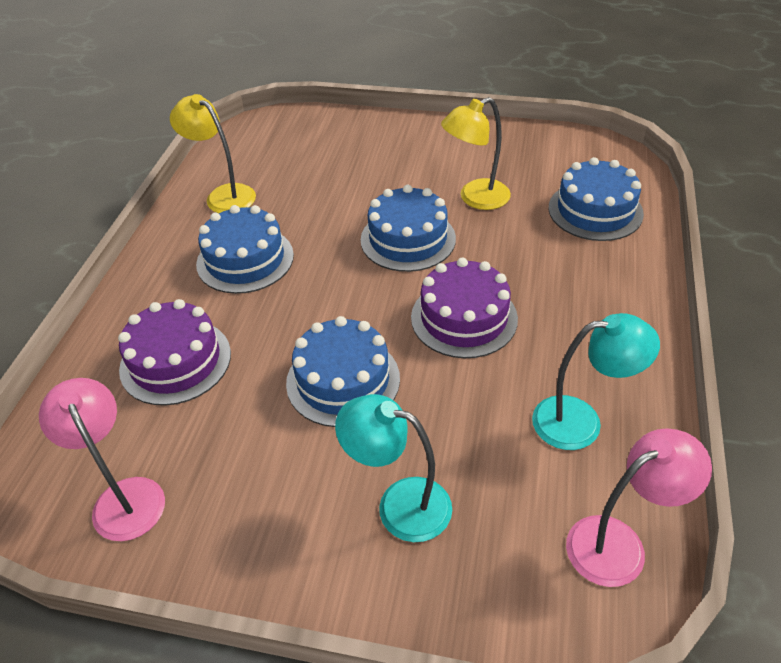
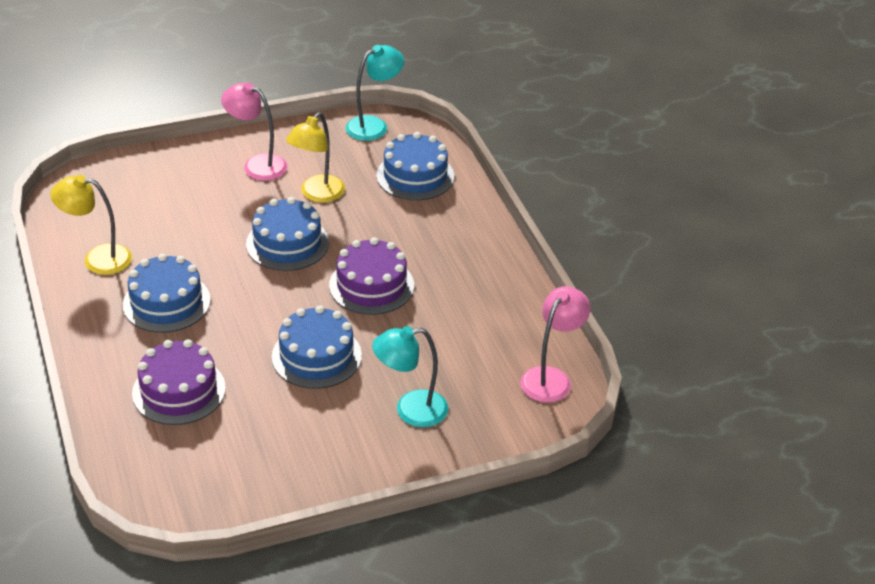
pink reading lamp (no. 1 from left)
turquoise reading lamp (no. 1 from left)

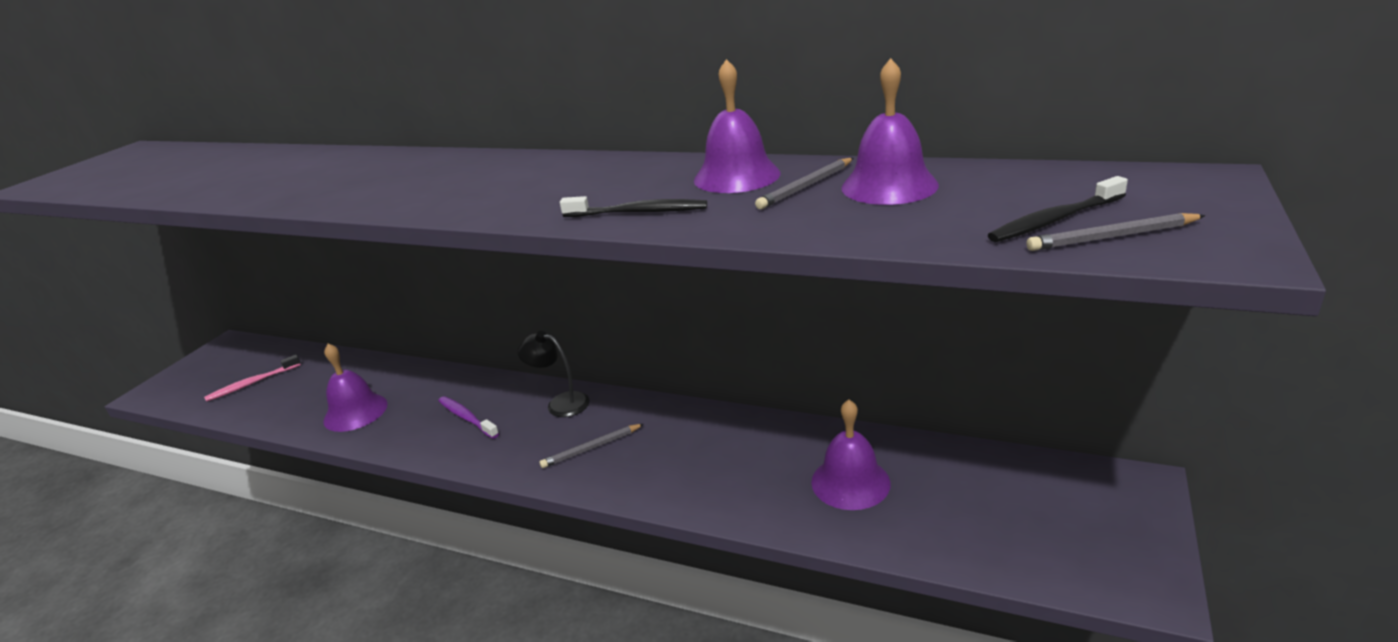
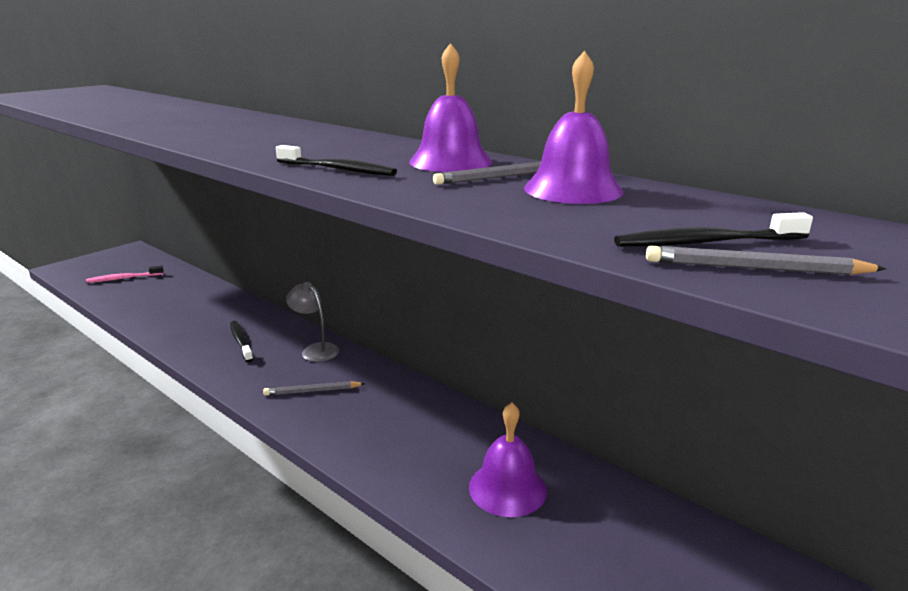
ebony toothbrush (no. 1 from left)
ash-grey reading lamp
purple school bell (no. 1 from left in the first image)

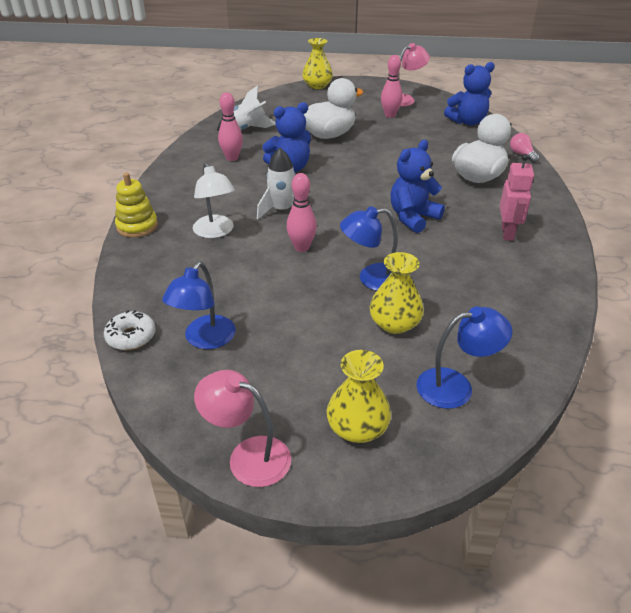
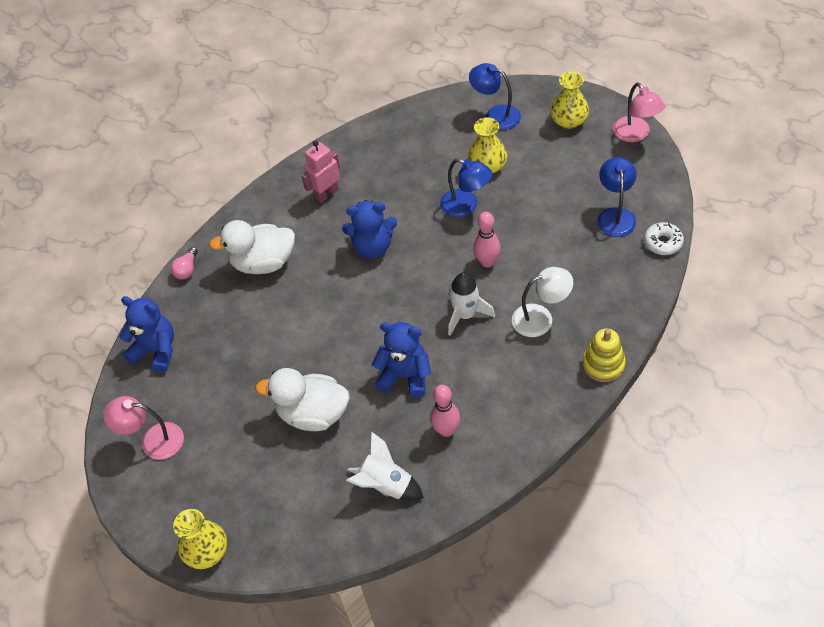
pure white reading lamp
royal blue reading lamp (no. 3 from left)
pink tenpin (no. 3 from left in the first image)

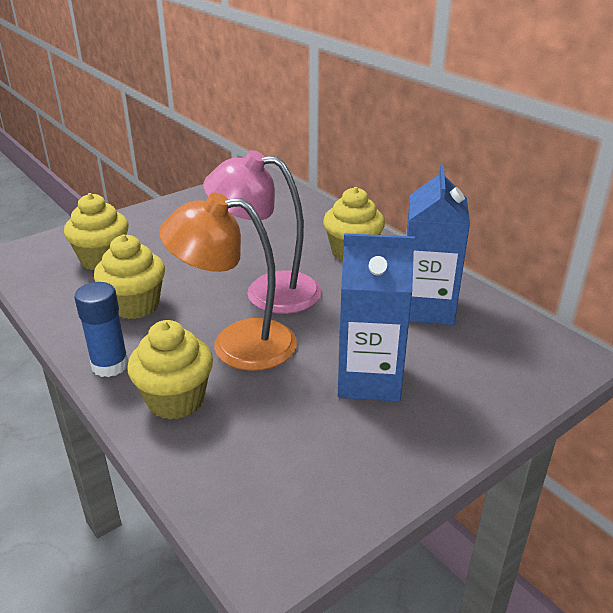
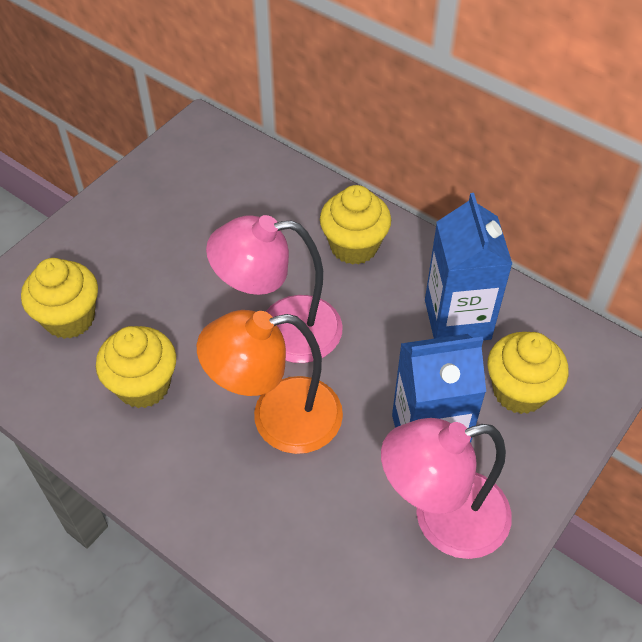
pink reading lamp (no. 2 from left)
yellow cupcake (no. 4 from left)
royal blue glue

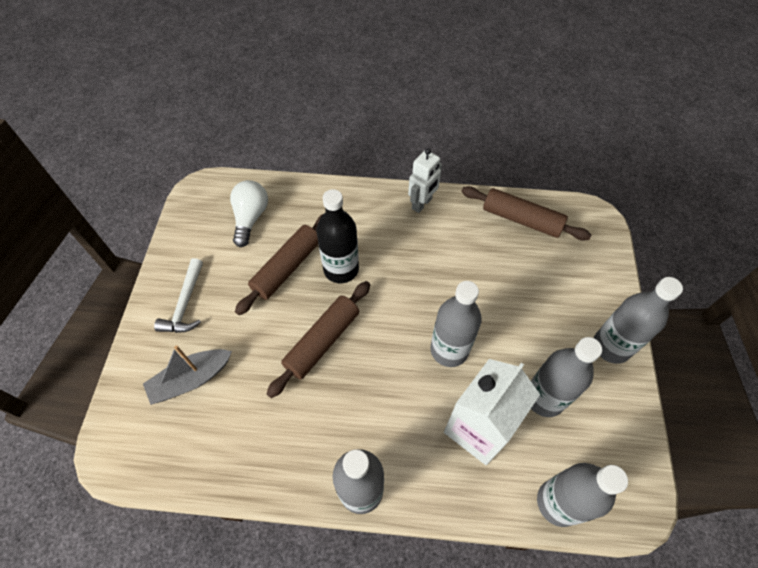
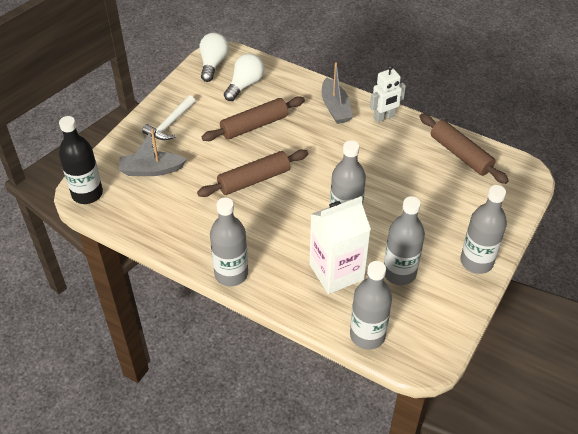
ebony bottle
pure white bulb (no. 1 from left)
ash-grey sailboat (no. 2 from left)

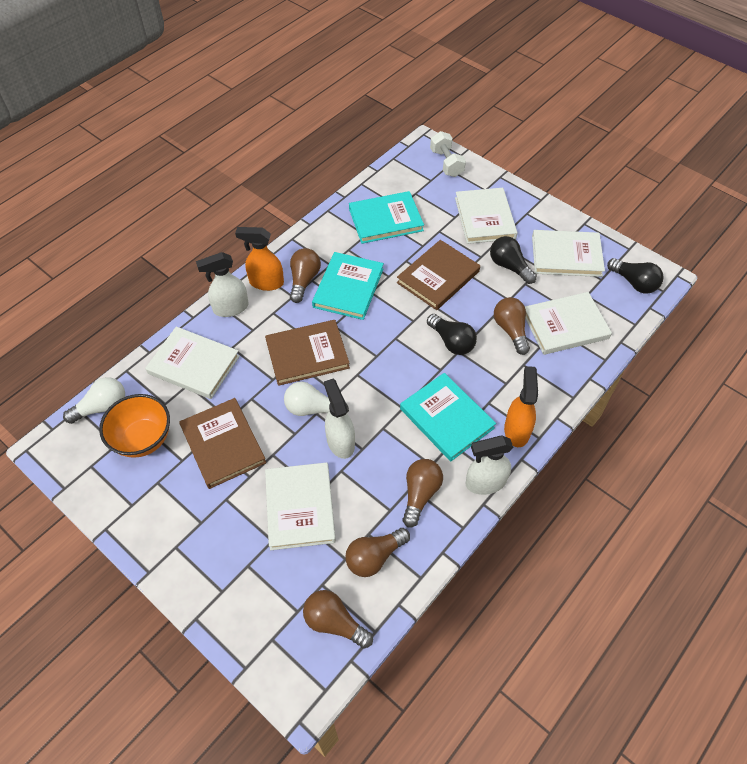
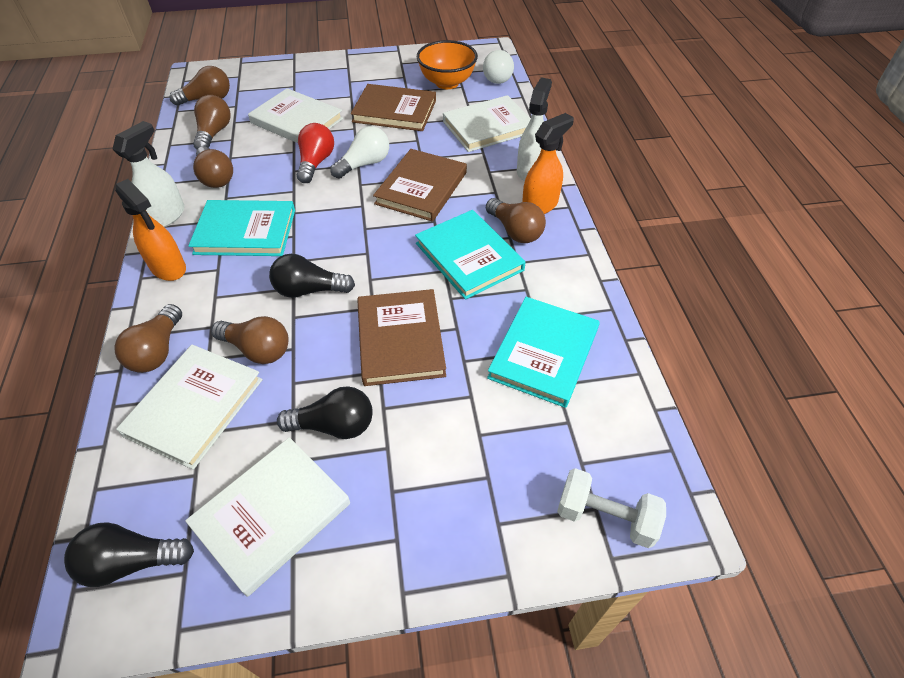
russet bulb (no. 1 from left)
red bulb
pure white hardback (no. 3 from left in the first image)

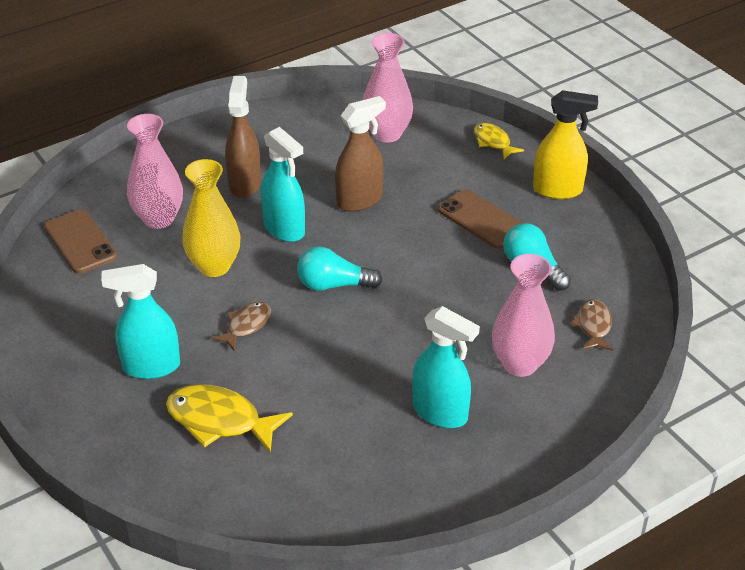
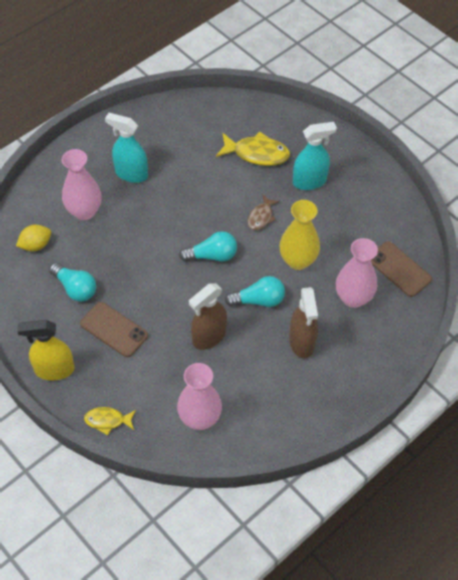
yellow toy lemon
yellow fish (no. 1 from left)
turquoise bulb (no. 3 from left)

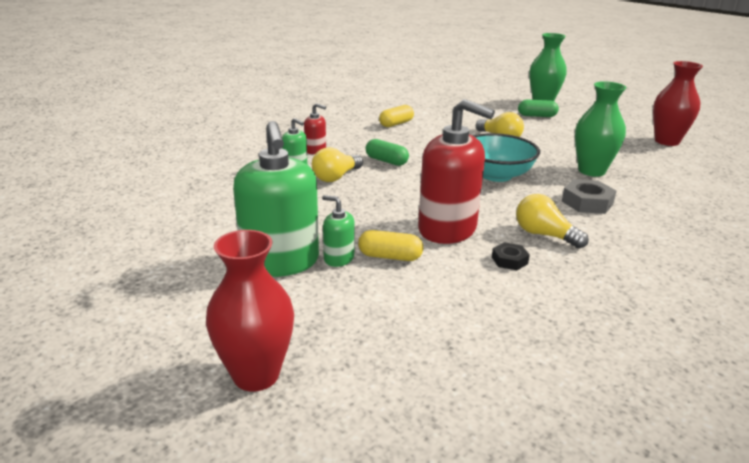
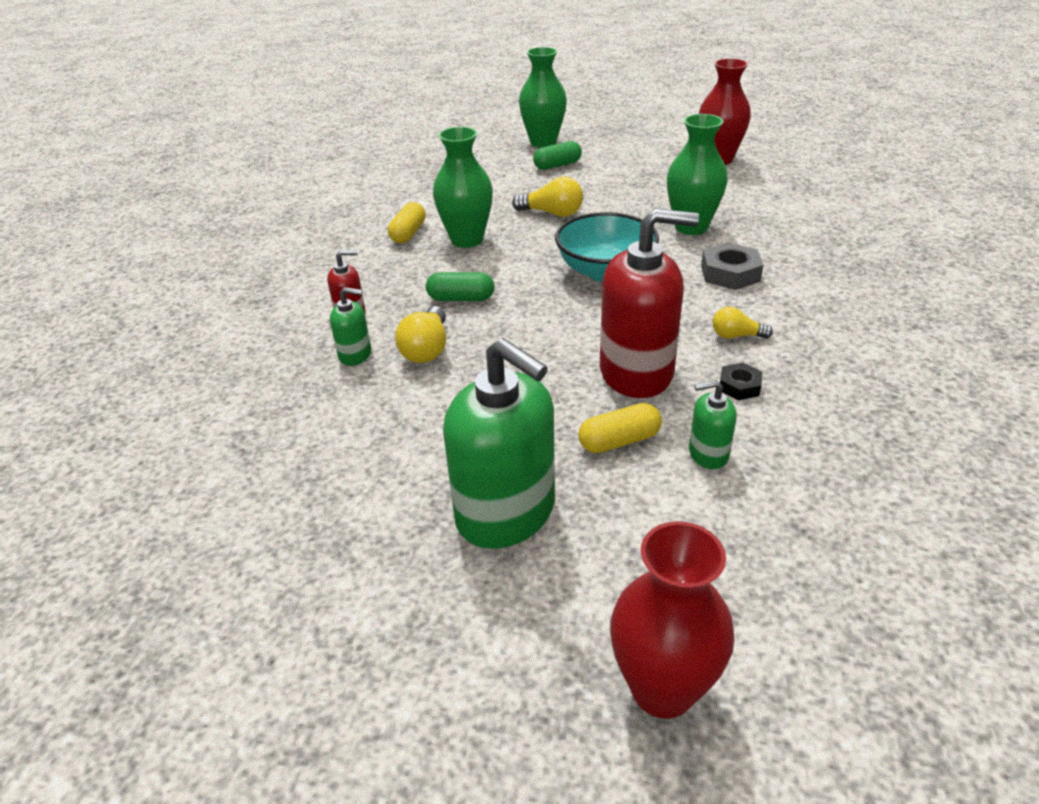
leaf-green vase (no. 1 from left)
leaf-green soap pump (no. 3 from left)
yellow bulb (no. 3 from left)

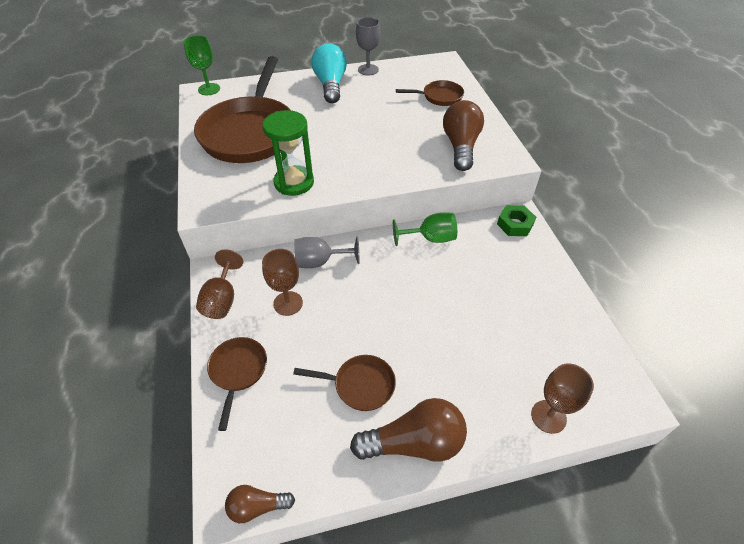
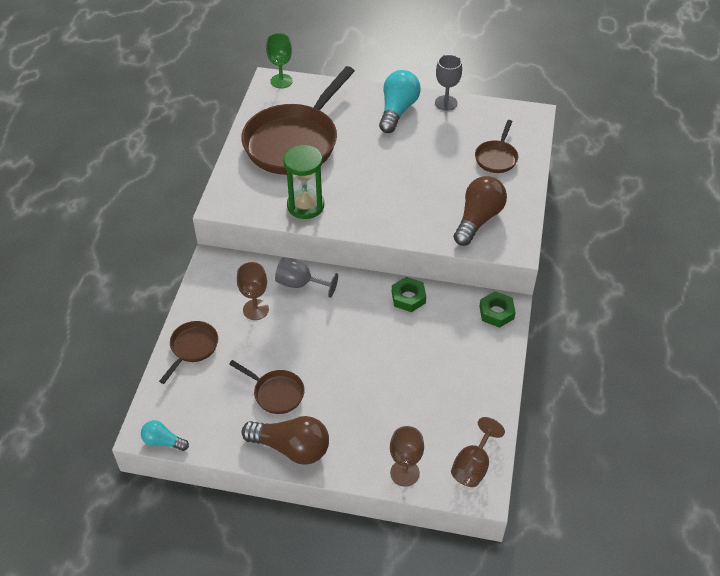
turquoise bulb (no. 1 from left)
leaf-green hex nut (no. 1 from left)
russet wine glass (no. 3 from left)
russet pan (no. 4 from left)

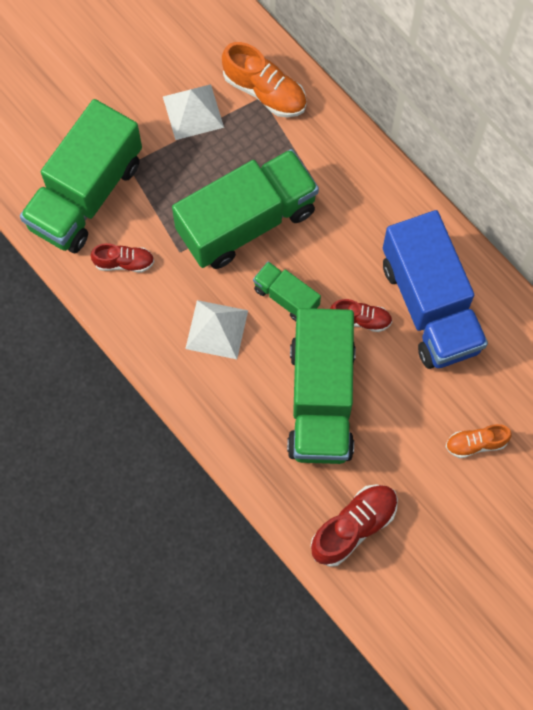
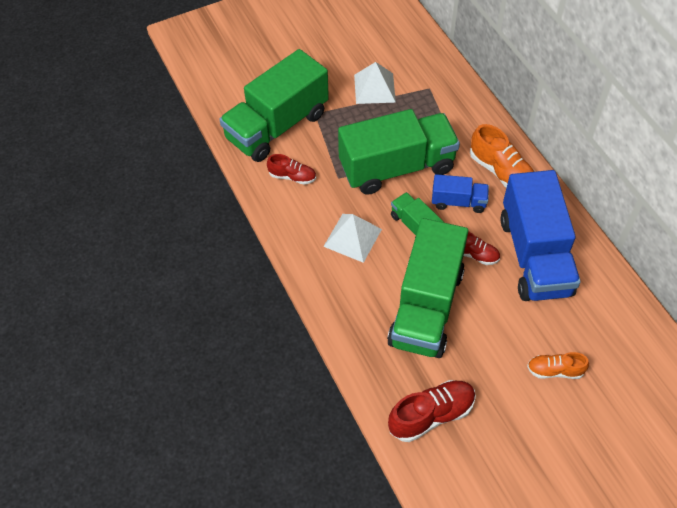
royal blue lorry (no. 1 from left)
bright orange shoe (no. 1 from left)

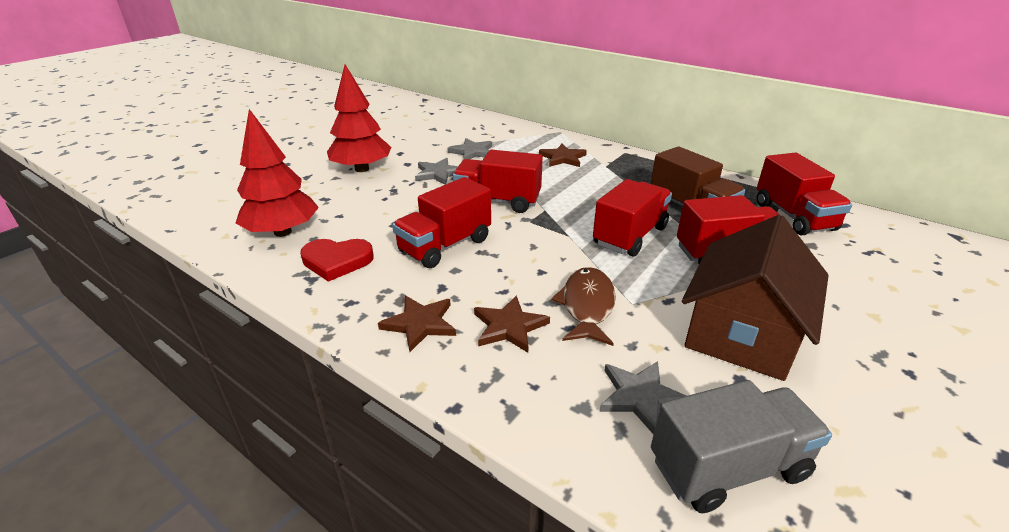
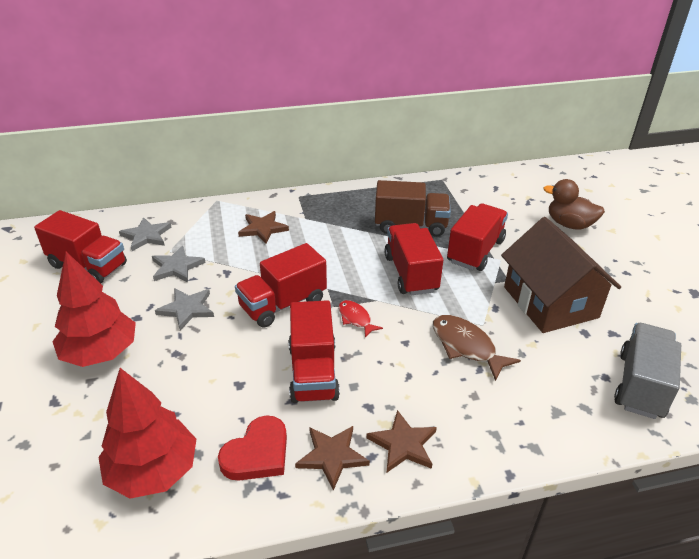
red lorry (no. 1 from left)
ash-grey five-pointed star (no. 1 from left)
russet five-pointed star (no. 2 from left)
red fish
russet rubber duck

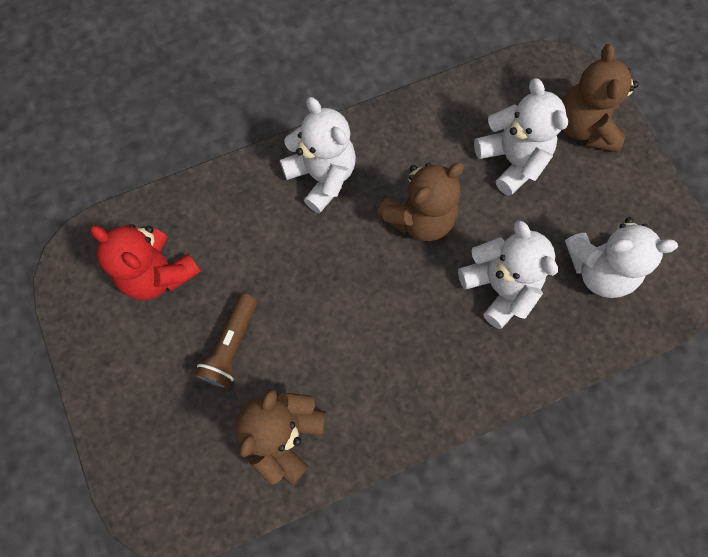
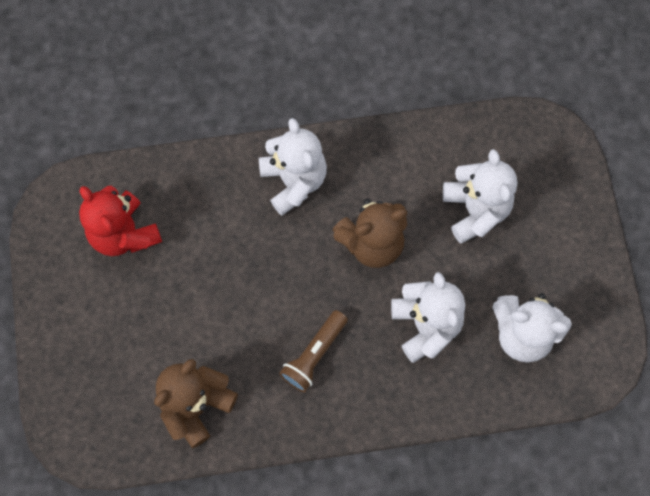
russet pocket torch
russet stuffed bear (no. 3 from left in the first image)

